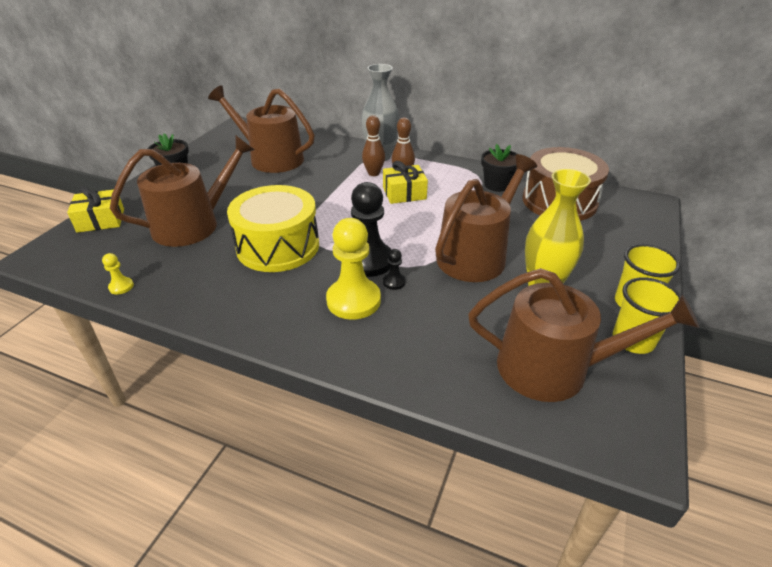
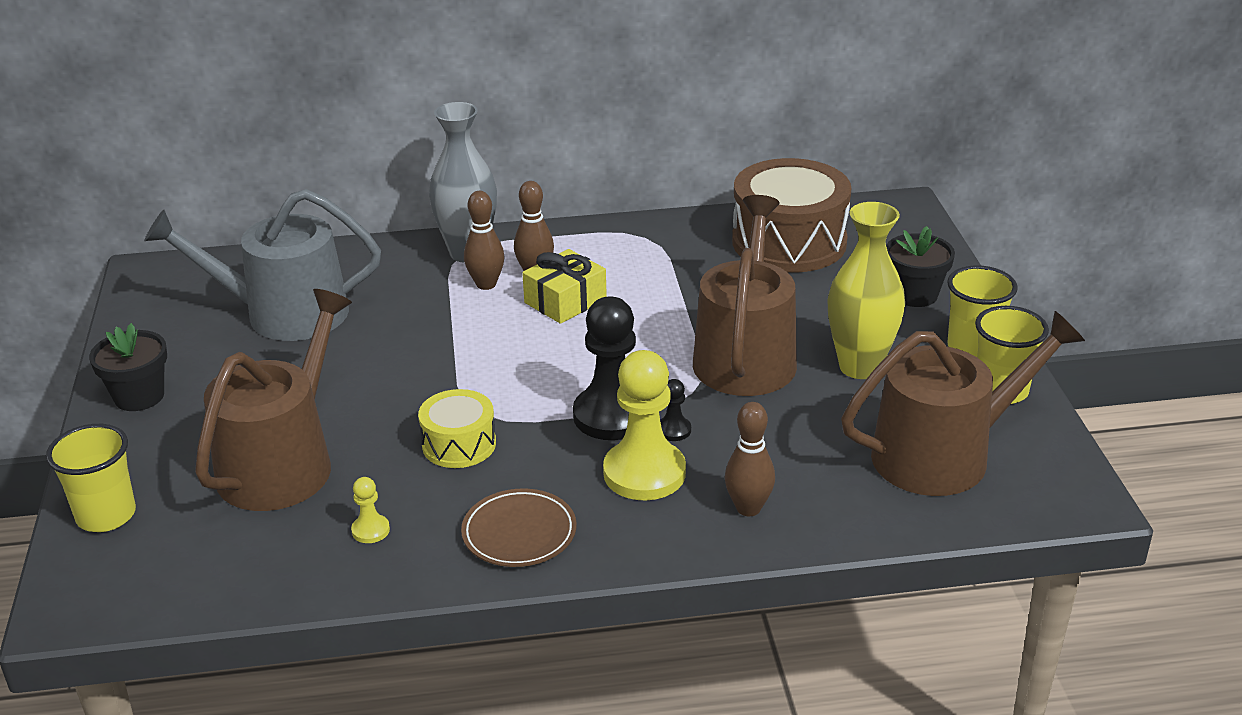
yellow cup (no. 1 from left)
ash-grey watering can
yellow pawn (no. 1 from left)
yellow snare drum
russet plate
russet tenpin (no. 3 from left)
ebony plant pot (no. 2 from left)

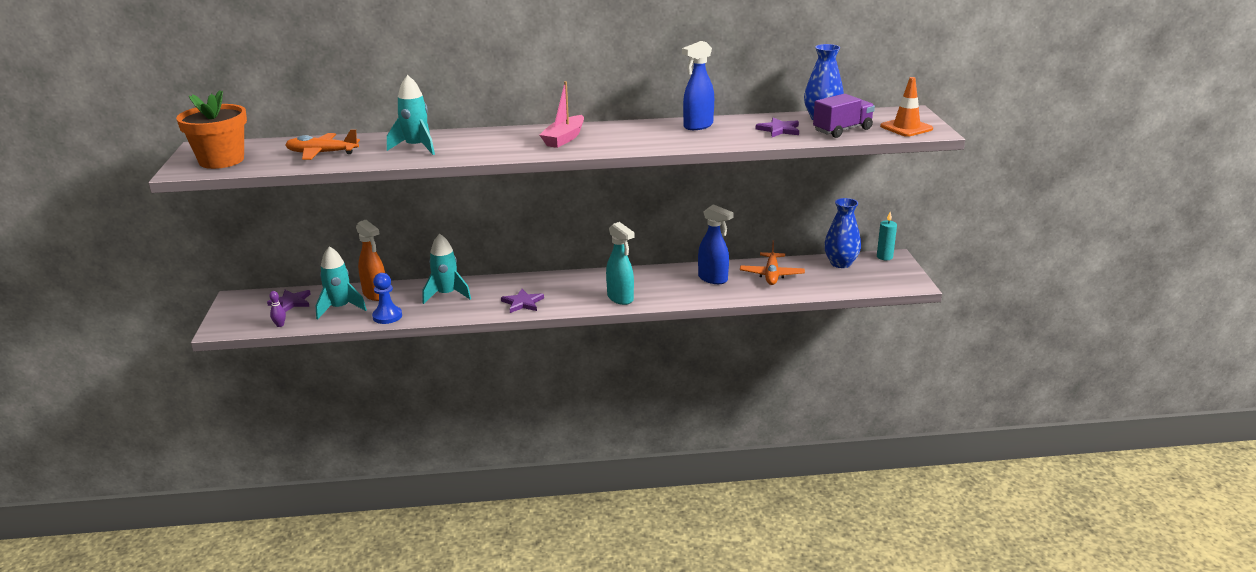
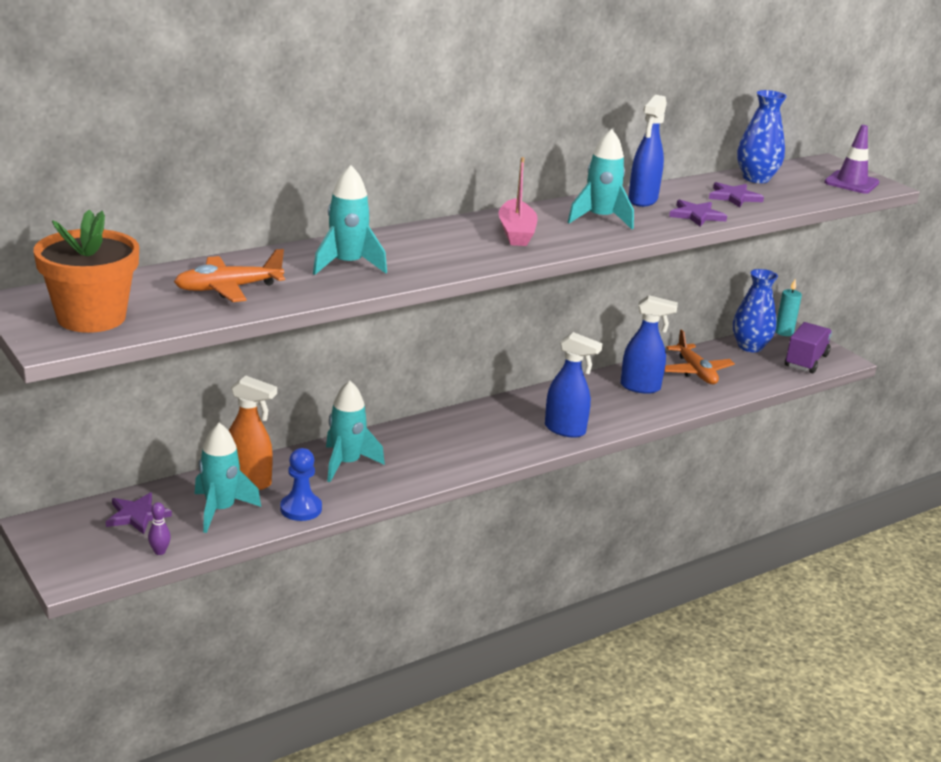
royal blue spray bottle (no. 1 from left)
turquoise toy rocket (no. 4 from left)
purple five-pointed star (no. 2 from left)
purple lorry
purple road cone

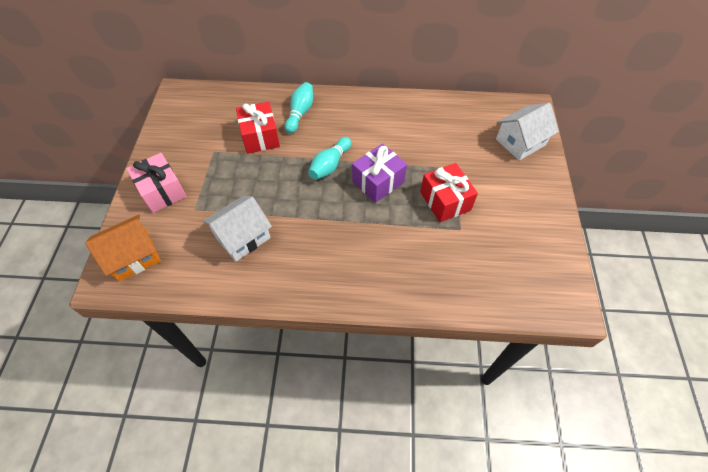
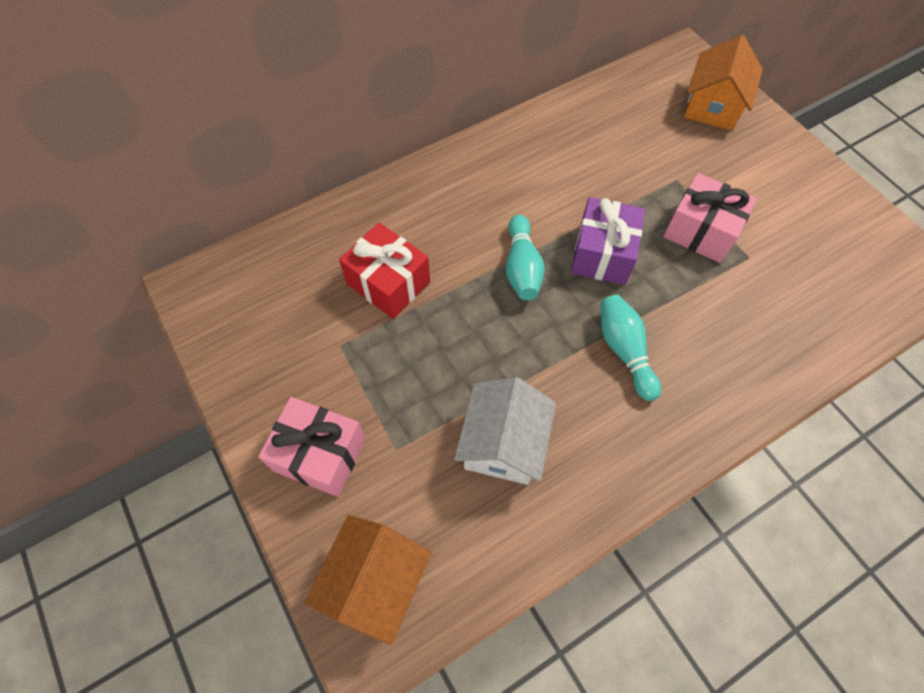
turquoise tenpin (no. 2 from left)
pink present (no. 2 from left)
bright orange house (no. 2 from left)

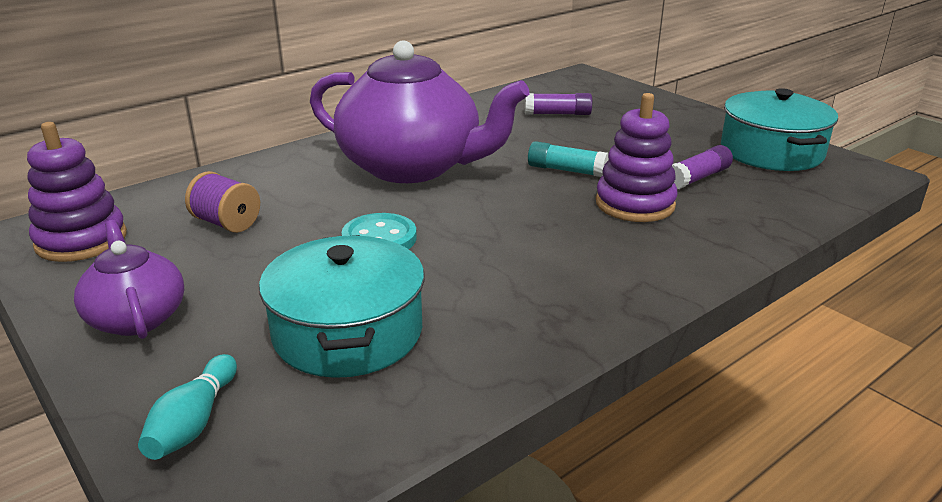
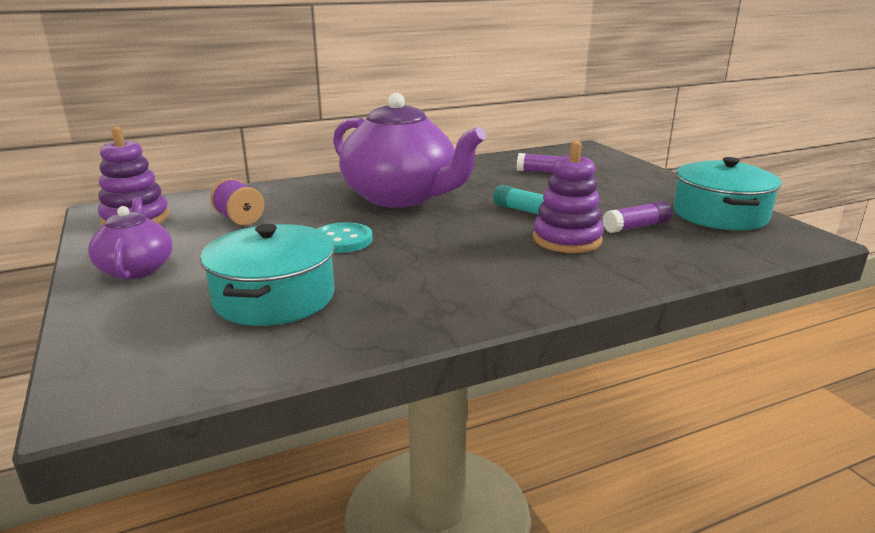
turquoise tenpin

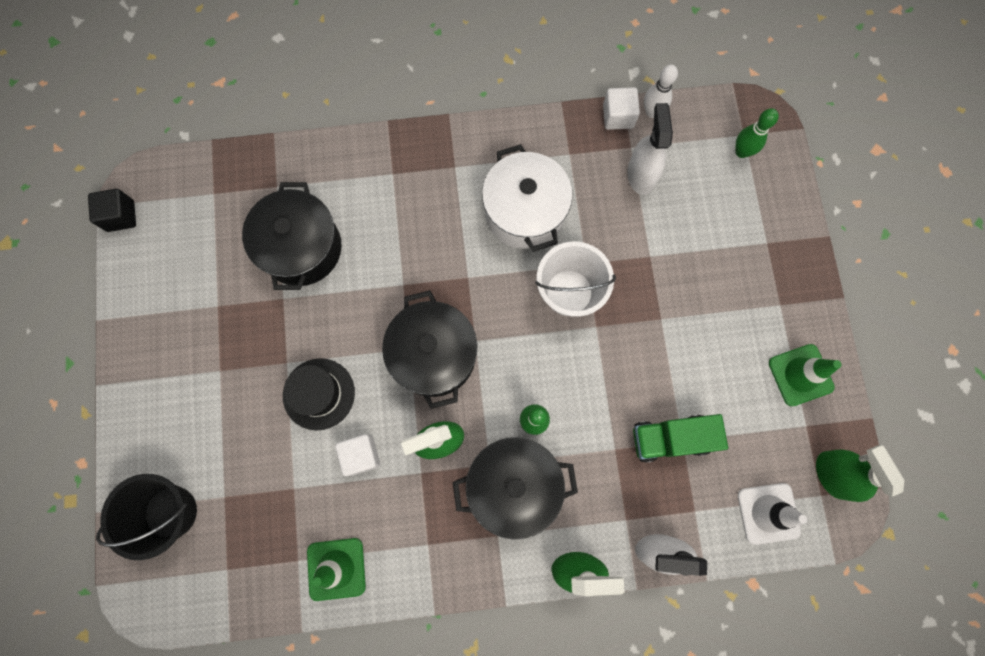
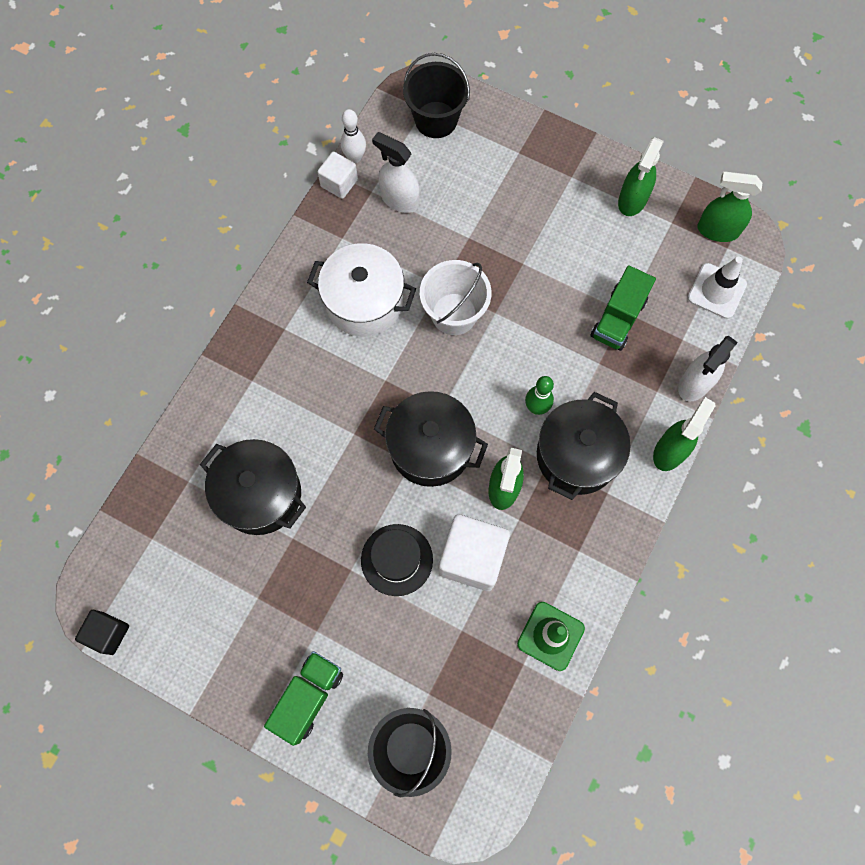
leaf-green lorry (no. 1 from left)
ebony bucket (no. 2 from left)
pure white solid cube (no. 2 from left)
leaf-green spray bottle (no. 2 from left)

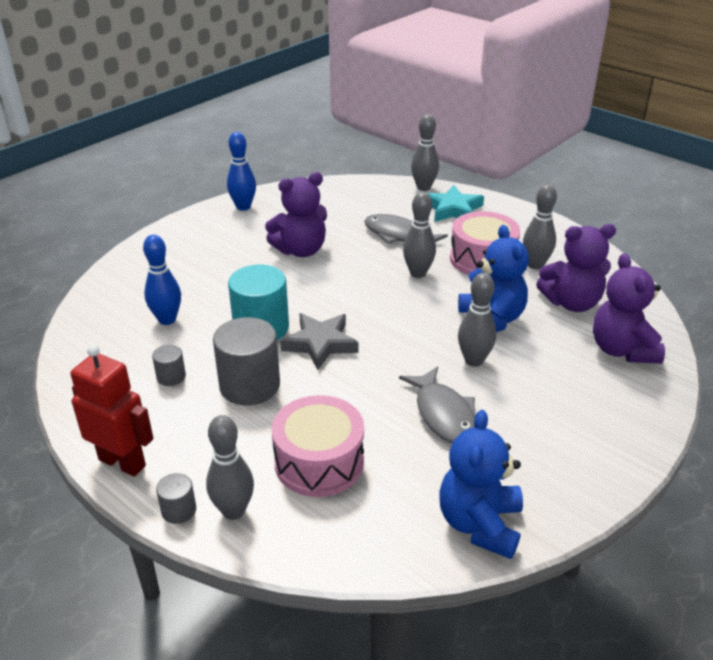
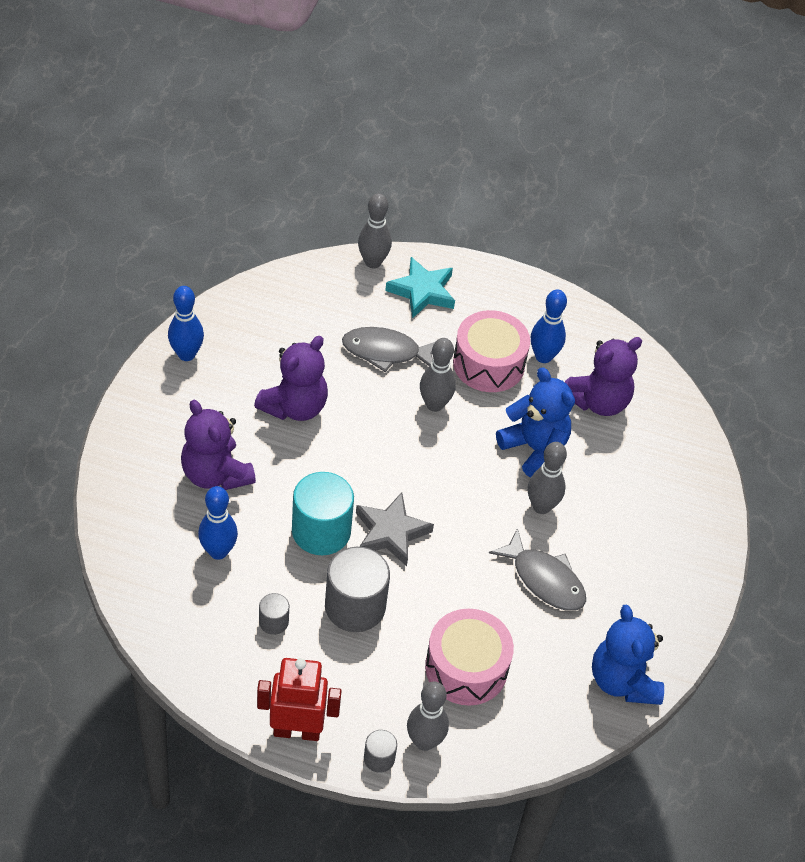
purple stuffed bear (no. 1 from left)
royal blue tenpin (no. 3 from left)

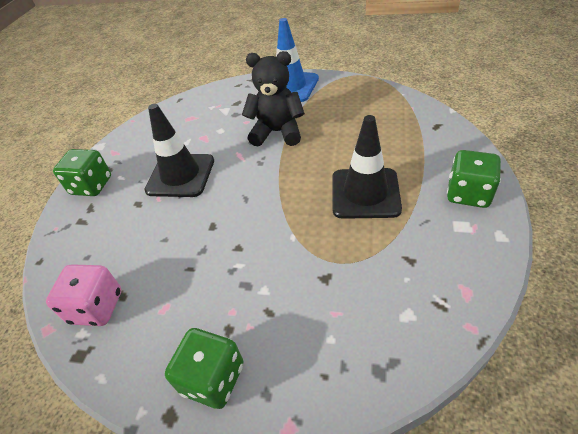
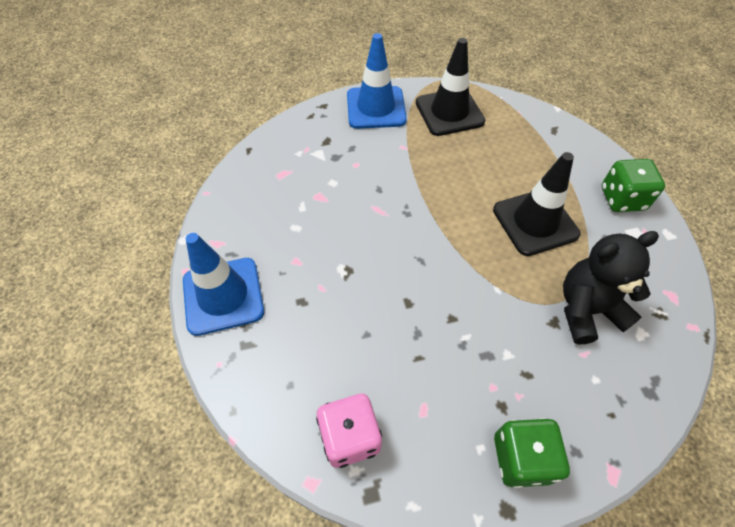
royal blue road cone (no. 1 from left)
ebony road cone (no. 1 from left)
ebony stuffed bear

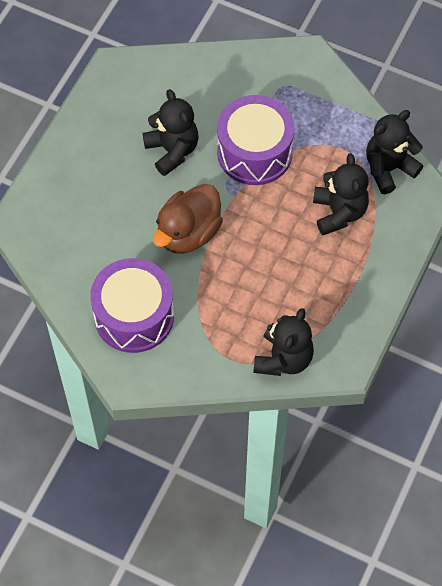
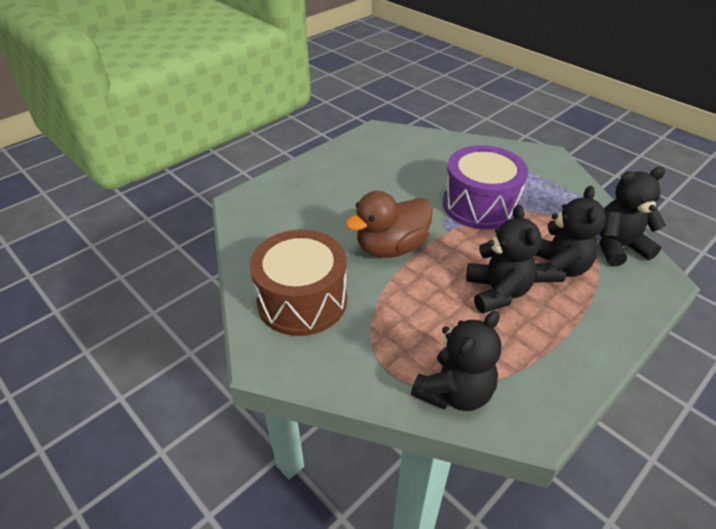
russet snare drum
ebony stuffed bear (no. 2 from left)

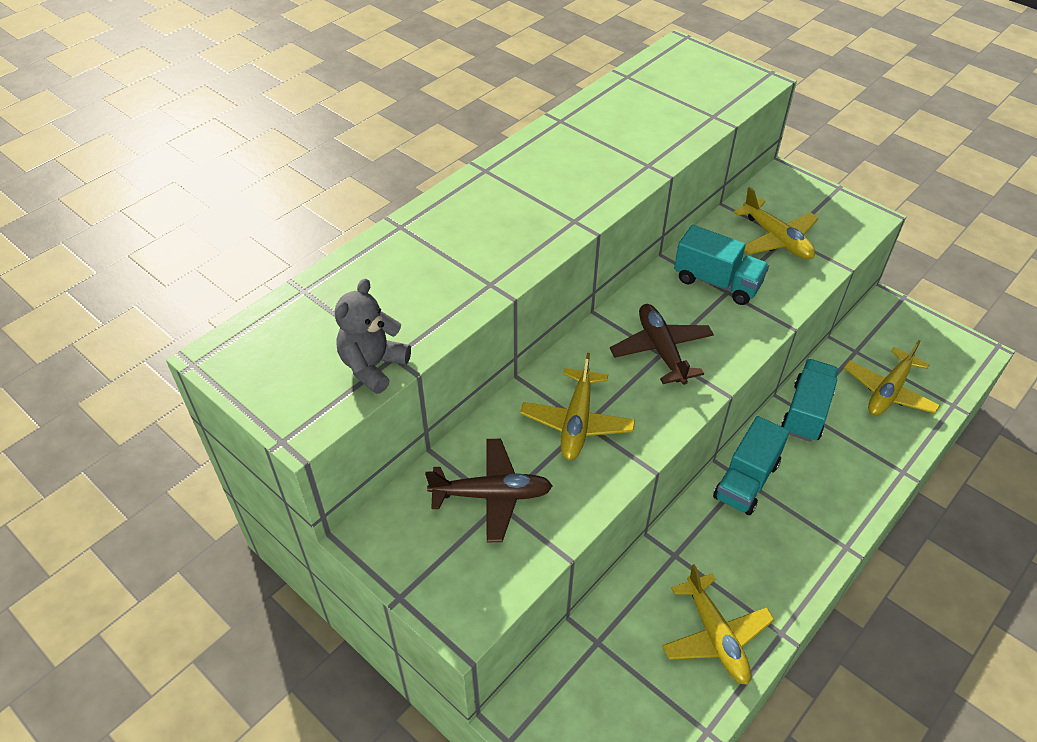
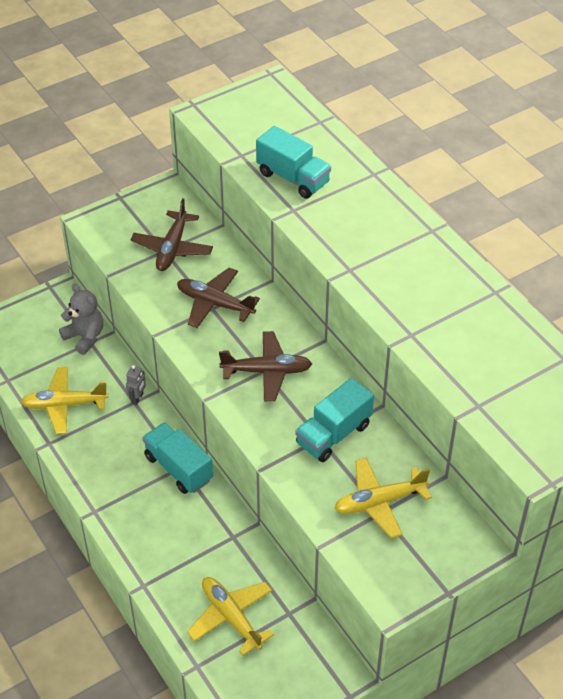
ash-grey stuffed bear
ash-grey robot figure
russet toy plane (no. 2 from left)
turquoise lorry (no. 2 from left)

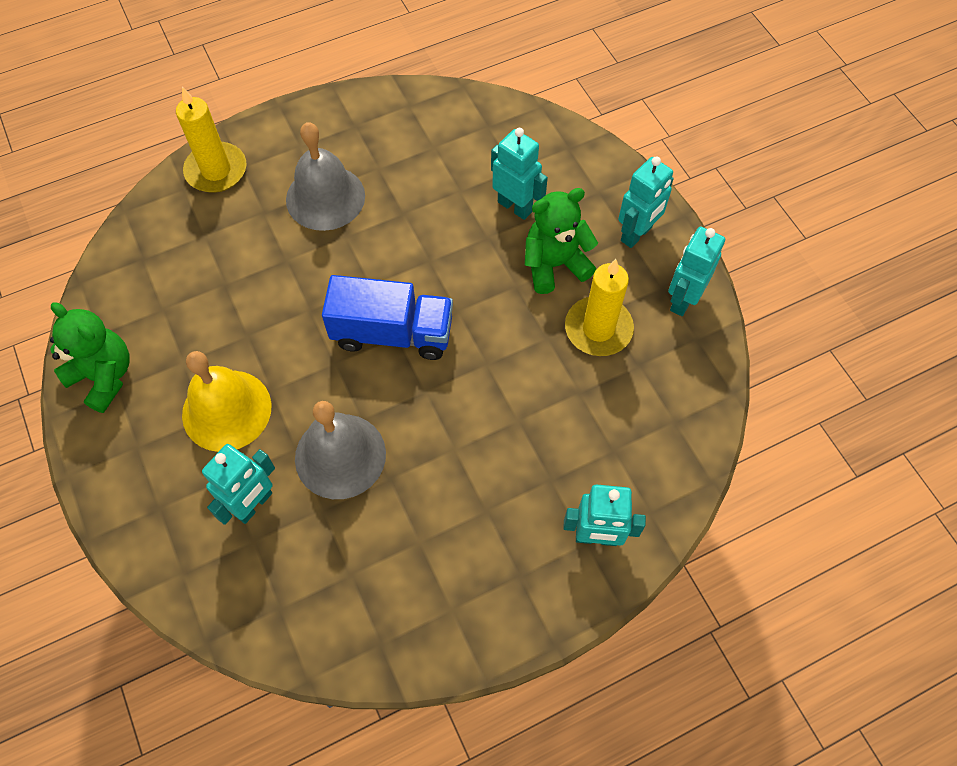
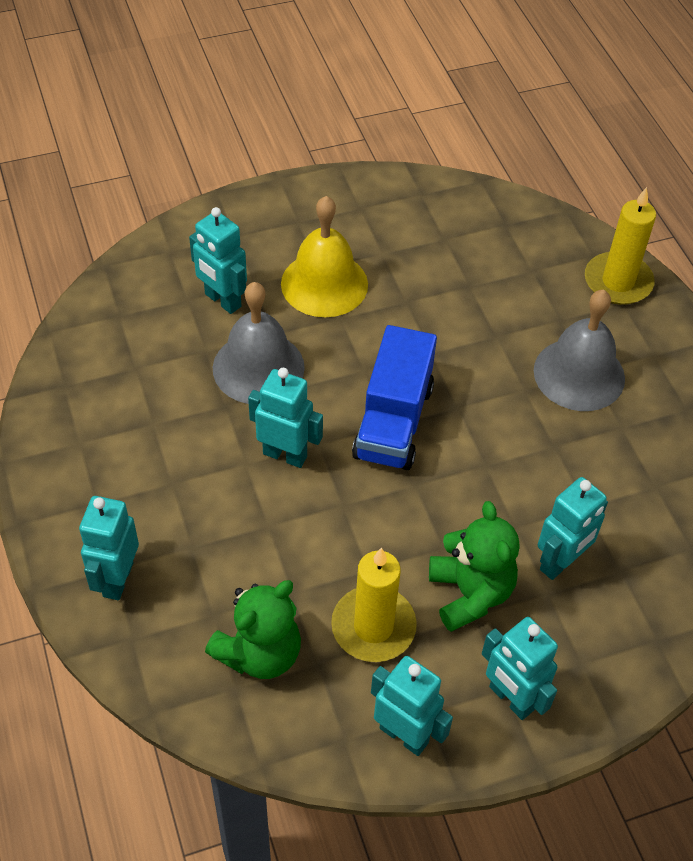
leaf-green stuffed bear (no. 1 from left)
turquoise robot figure (no. 3 from left)

